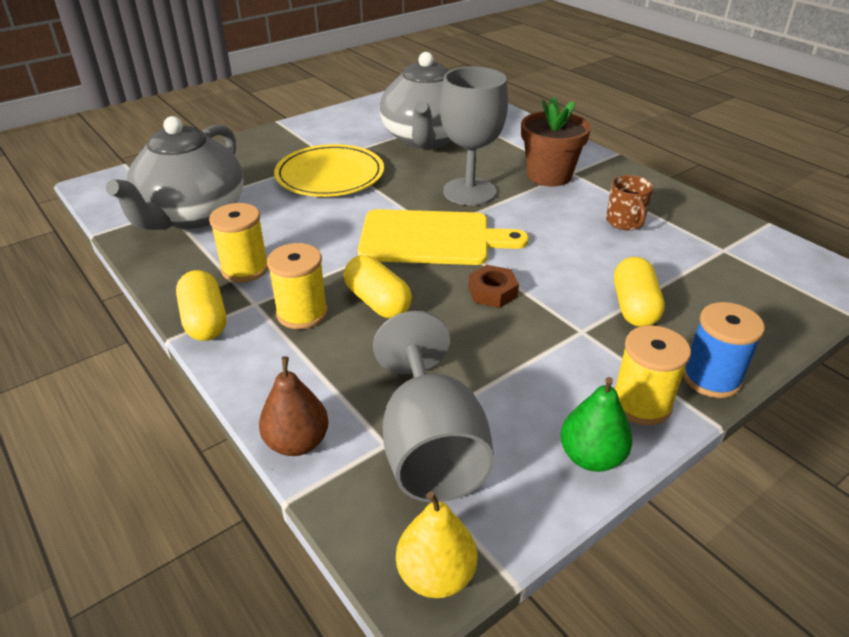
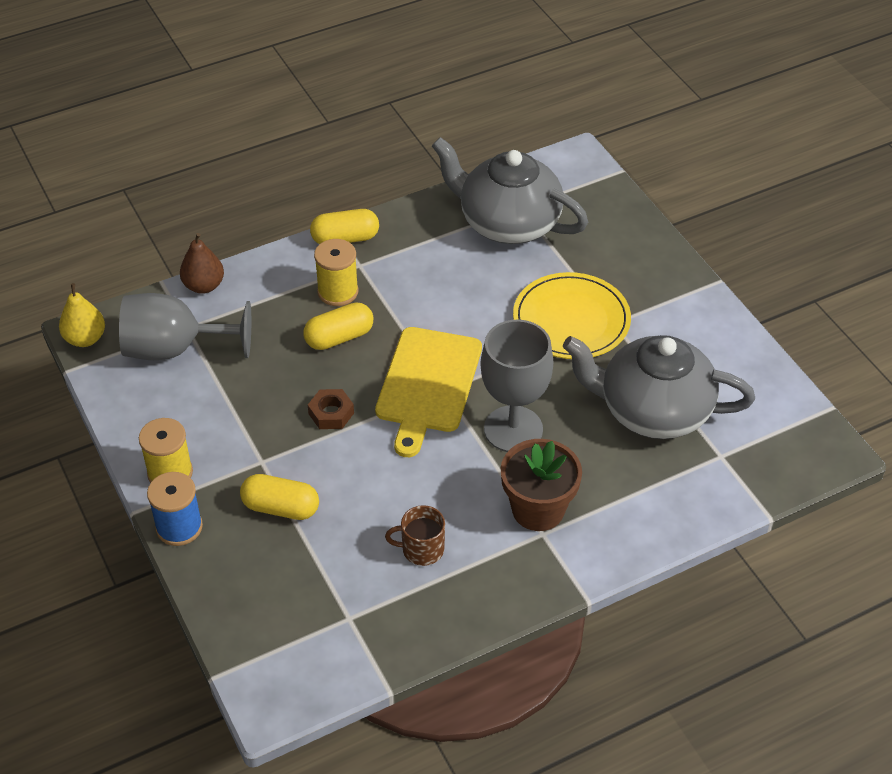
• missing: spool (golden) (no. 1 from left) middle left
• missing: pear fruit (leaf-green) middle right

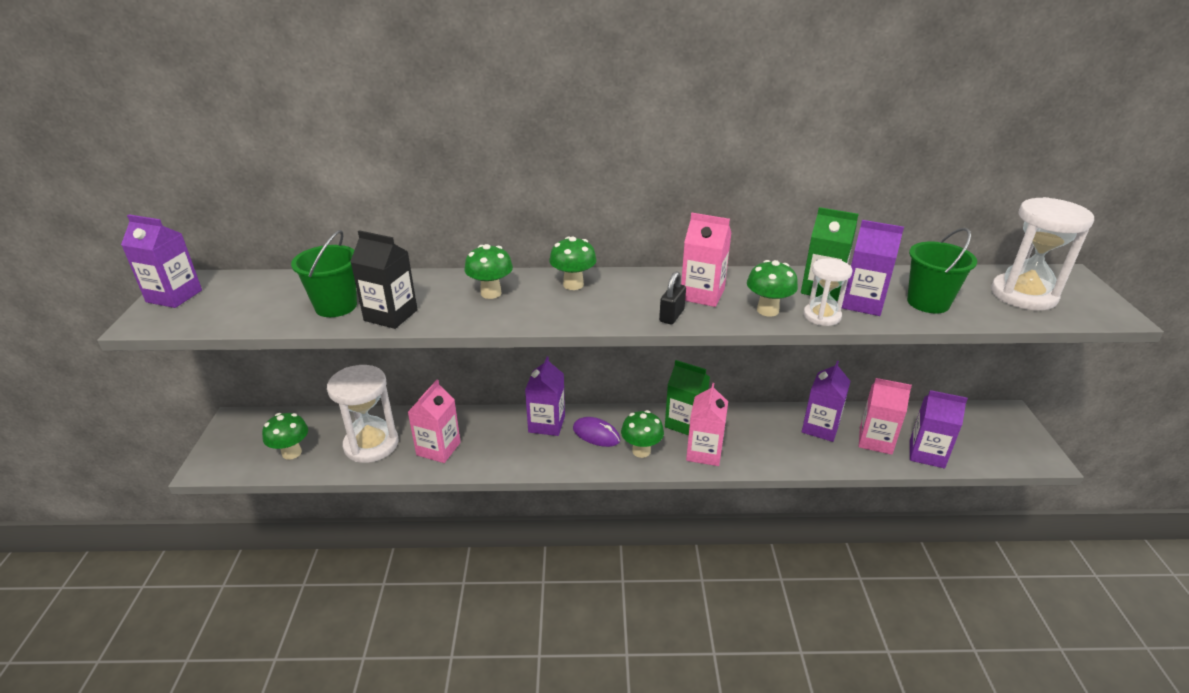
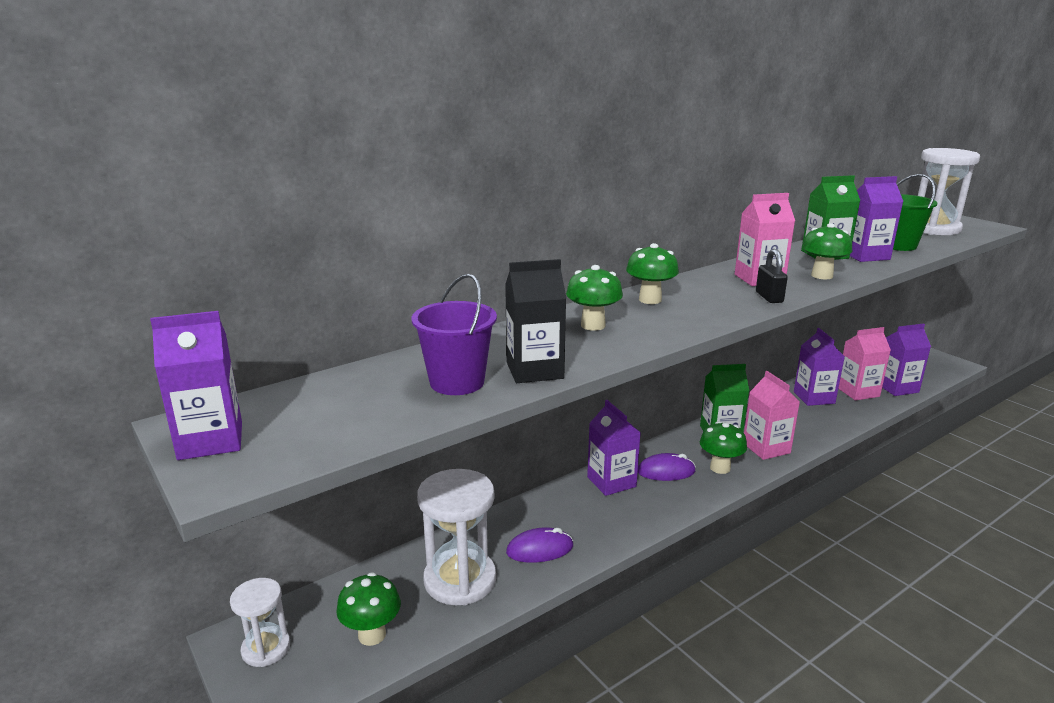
• relocated: hourglass (pure white) (no. 2 from left in the first image) middle right to hourglass (pure white) (no. 1 from left) bottom left
• exchanged: milk carton (rosy) (no. 1 from left) centre to computer mouse (violet) (no. 1 from left) bottom centre
• colour: sand bucket (leaf-green) (no. 1 from left) middle left to sand bucket (violet) centre

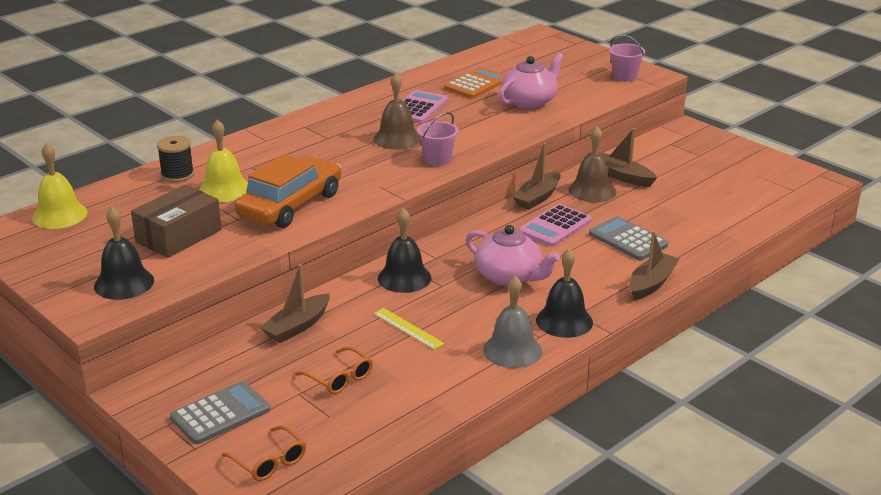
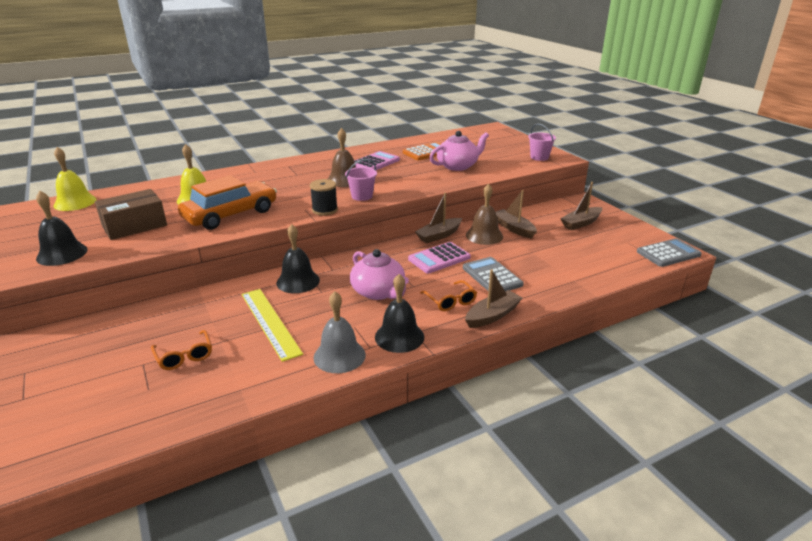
• relocated: spool (jet-black) top left to centre
• relocated: pocket calculator (ash-grey) (no. 1 from left in the first image) bottom left to pocket calculator (ash-grey) (no. 2 from left) middle right
• relocated: spectacles (orange-coloured) (no. 1 from left in the first image) bottom left to spectacles (orange-coloured) (no. 2 from left) centre
• relocated: sailboat (brown) (no. 1 from left in the first image) centre to sailboat (brown) (no. 4 from left) middle right
• size: straightedge (golden) centre = centre x1.74

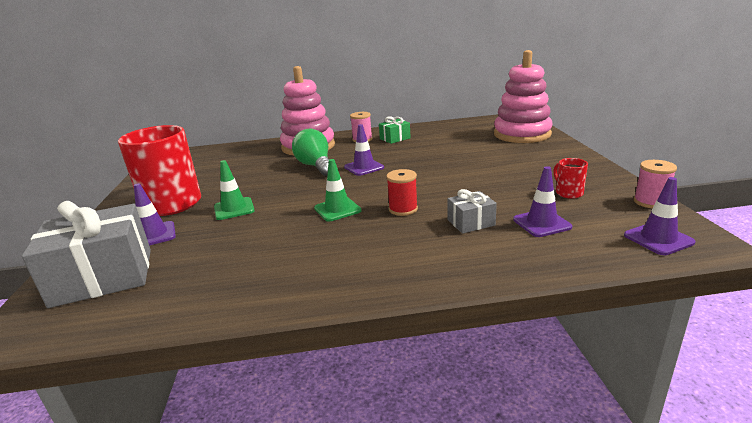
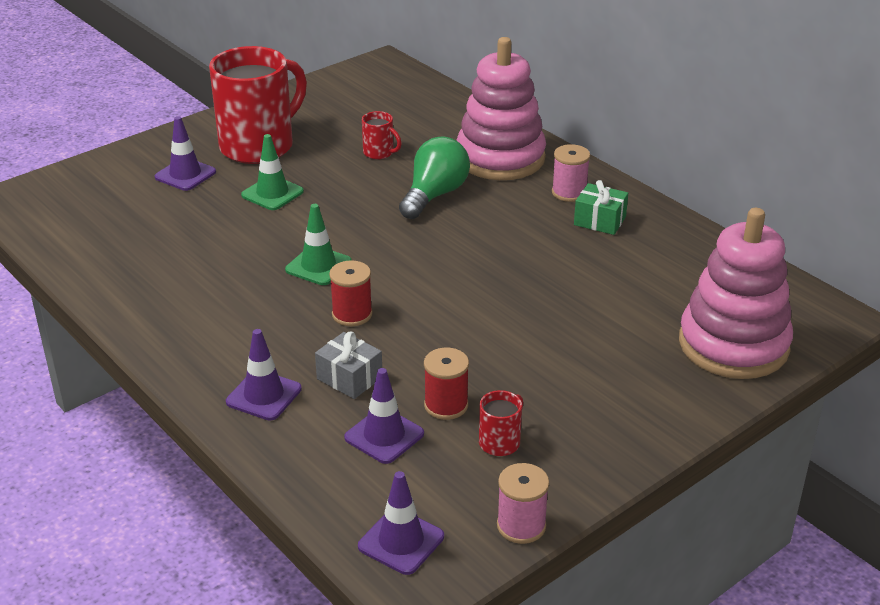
• missing: present (ash-grey) (no. 1 from left) middle left
• appeared: coffee mug (scarlet) (no. 2 from left) top centre
• appeared: spool (scarlet) (no. 2 from left) centre
• relocated: traffic cone (violet) (no. 2 from left) centre to middle left

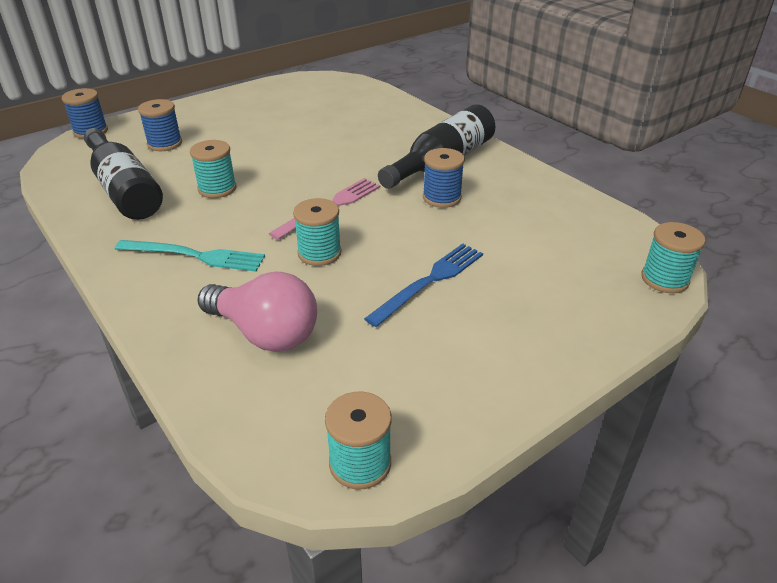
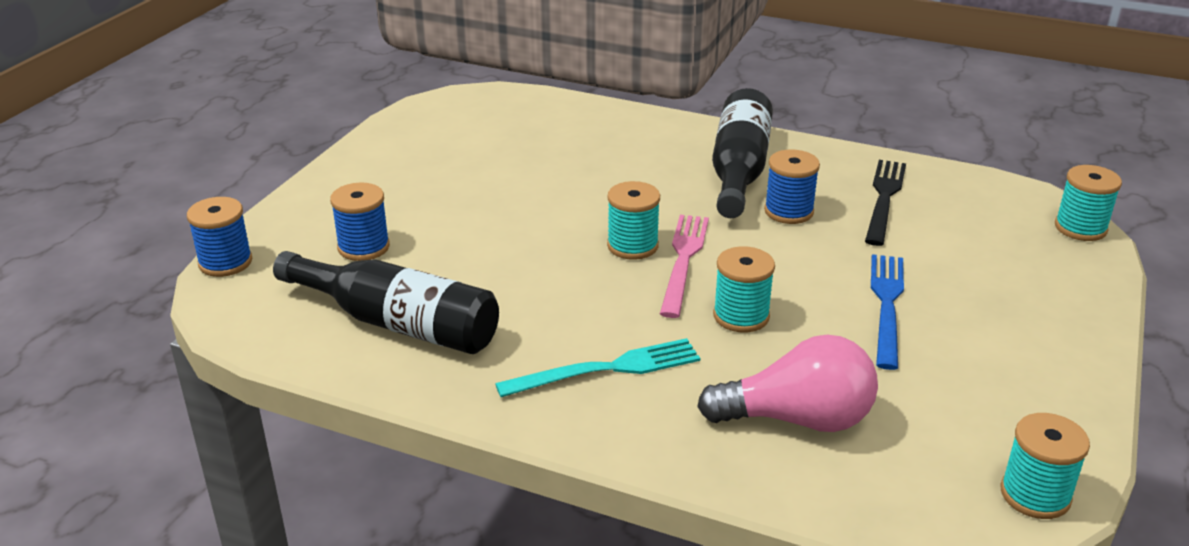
• appeared: fork (jet-black) middle right
• relocated: spool (aqua) (no. 1 from left) top left to centre

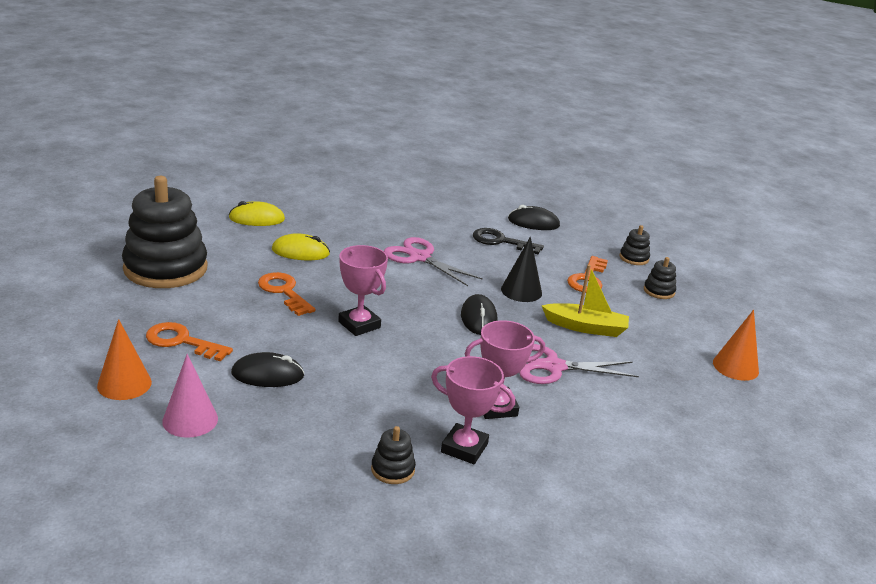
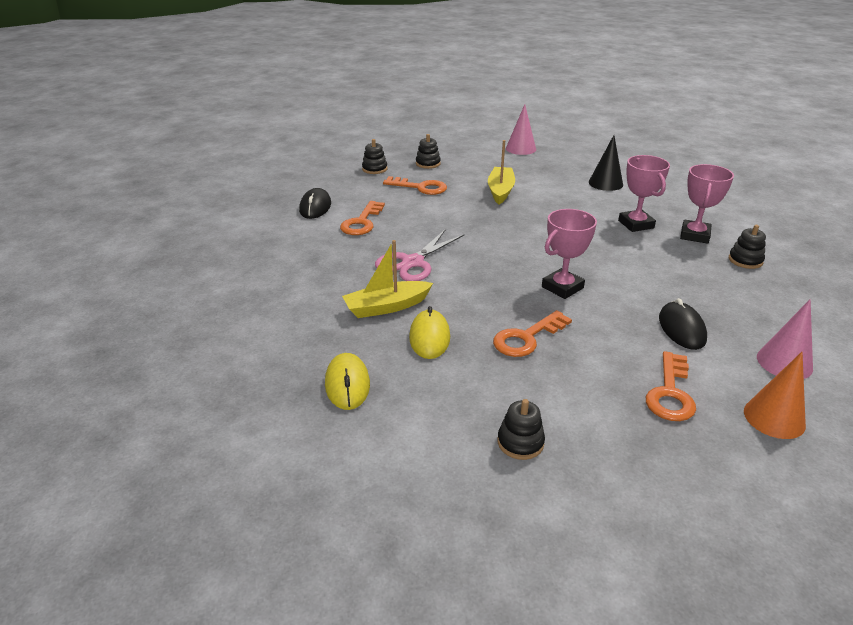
• missing: computer mouse (jet-black) (no. 2 from left) centre
• missing: scissors (rosy) (no. 2 from left) centre
• appeared: sailboat (golden) (no. 1 from left) centre
• relocated: cone (jet-black) centre to top right
• colour: key (jet-black) centre to key (orange-coloured) (no. 1 from left) centre
• colour: cone (orange-coloured) (no. 2 from left) middle right to cone (rosy) (no. 1 from left) top centre
• size: ring stacker (jet-black) (no. 1 from left in the first image) middle left = bottom centre x0.41

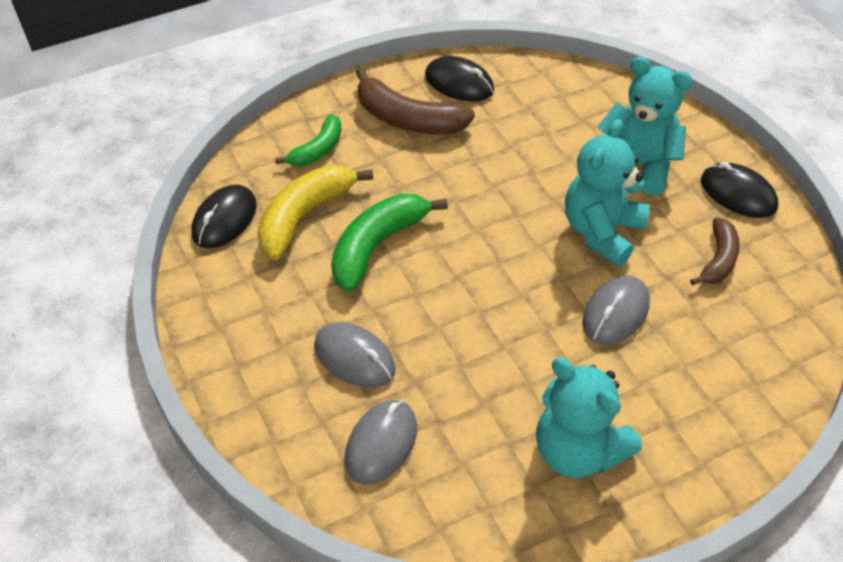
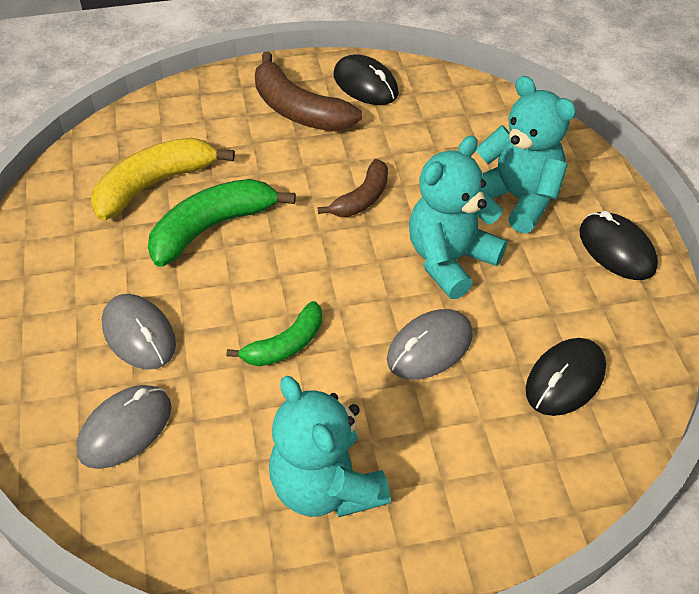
• relocated: computer mouse (jet-black) (no. 1 from left in the first image) middle left to computer mouse (jet-black) (no. 2 from left) middle right
• relocated: banana (leaf-green) (no. 1 from left in the first image) top centre to banana (leaf-green) (no. 2 from left) centre
• relocated: banana (brown) (no. 2 from left) middle right to top centre

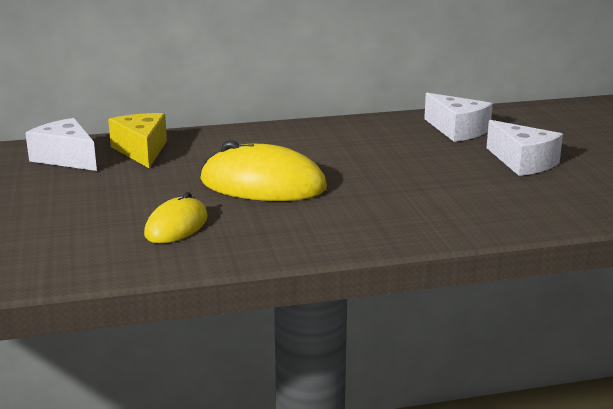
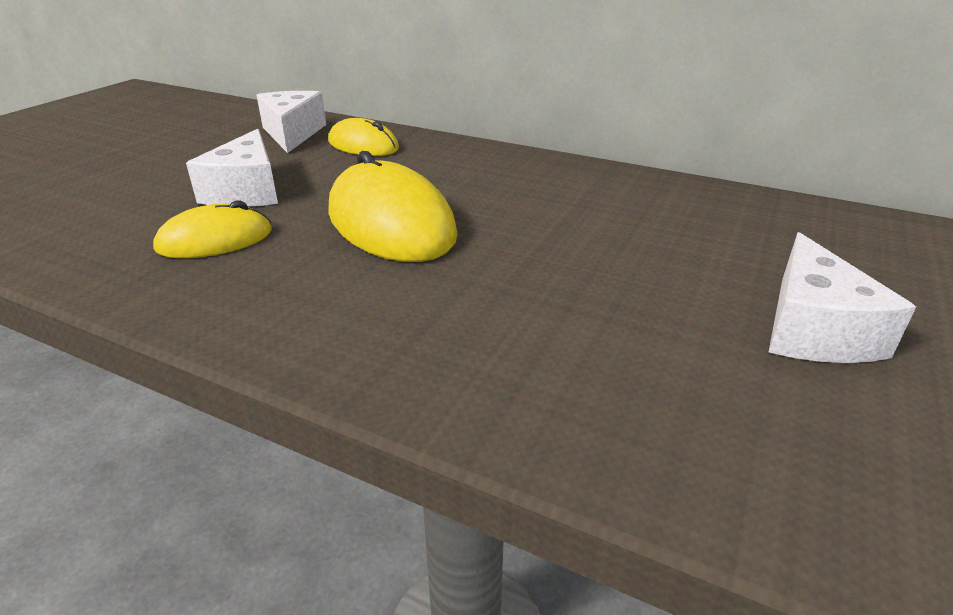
• relocated: piece of cheese (pure white) (no. 2 from left in the first image) top right to piece of cheese (pure white) (no. 1 from left) top left
• exchanged: piece of cheese (golden) middle left to computer mouse (golden) (no. 2 from left) top centre

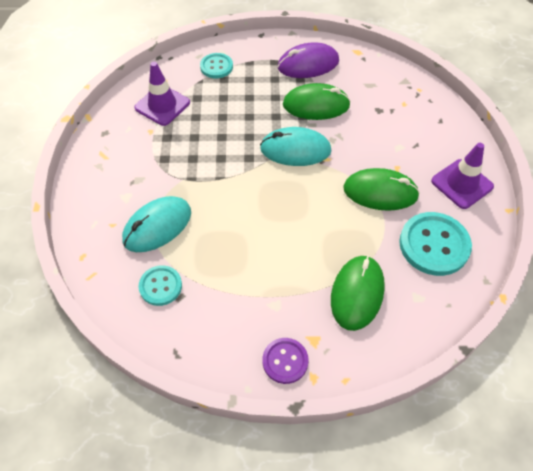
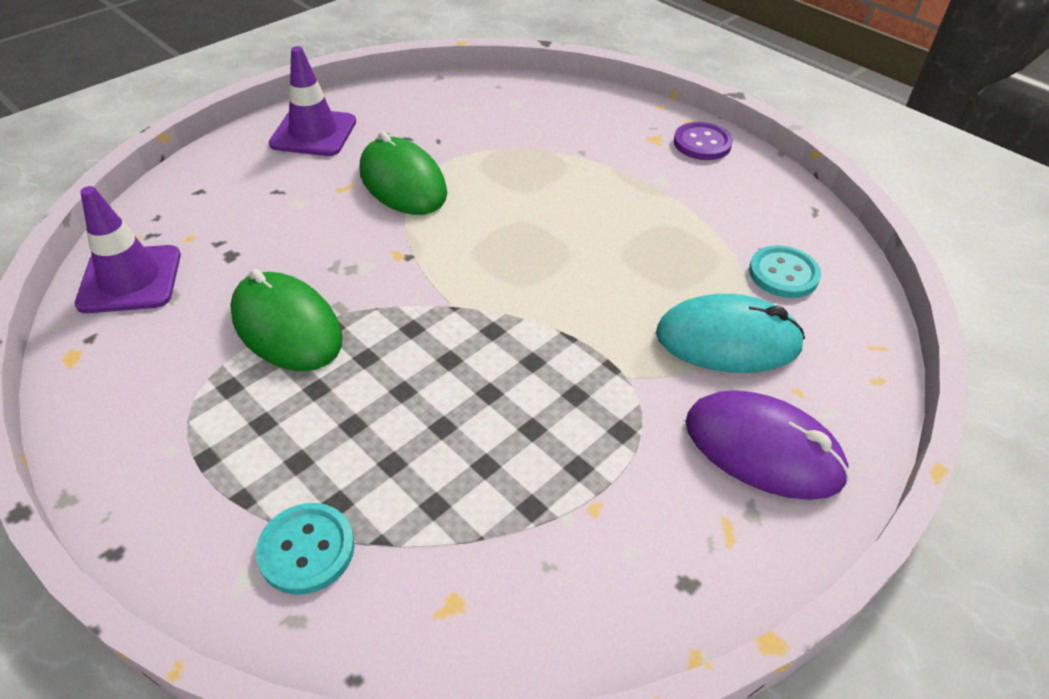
• missing: computer mouse (aqua) (no. 2 from left) top centre
• missing: computer mouse (leaf-green) (no. 2 from left) middle right
• missing: sewing button (aqua) (no. 3 from left) middle right
• relocated: traffic cone (violet) (no. 1 from left) top left to middle left
• relocated: computer mouse (violet) top centre to middle right

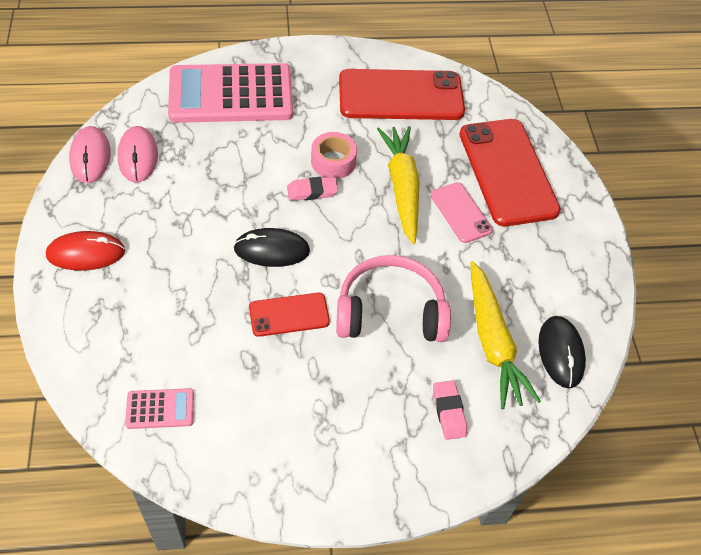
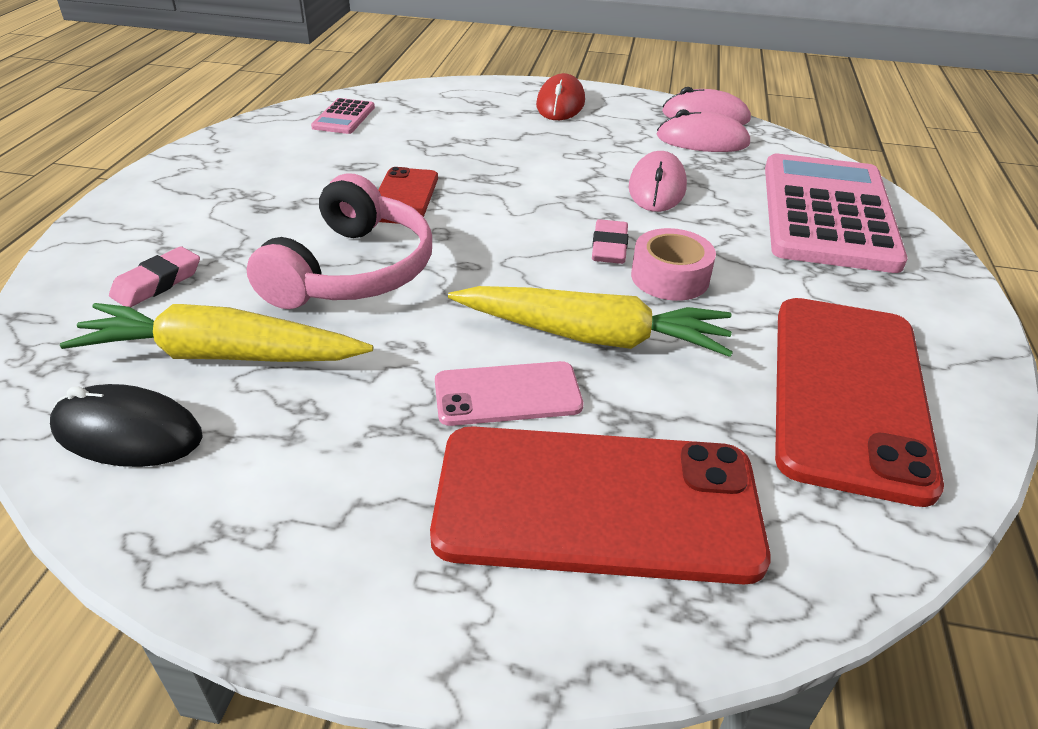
• missing: computer mouse (jet-black) (no. 1 from left) centre
• appeared: computer mouse (rosy) (no. 1 from left) top centre
• spun: gum eraser (rosy) (no. 2 from left in the first image) bottom centre = middle left 60 degrees counterclockwise

